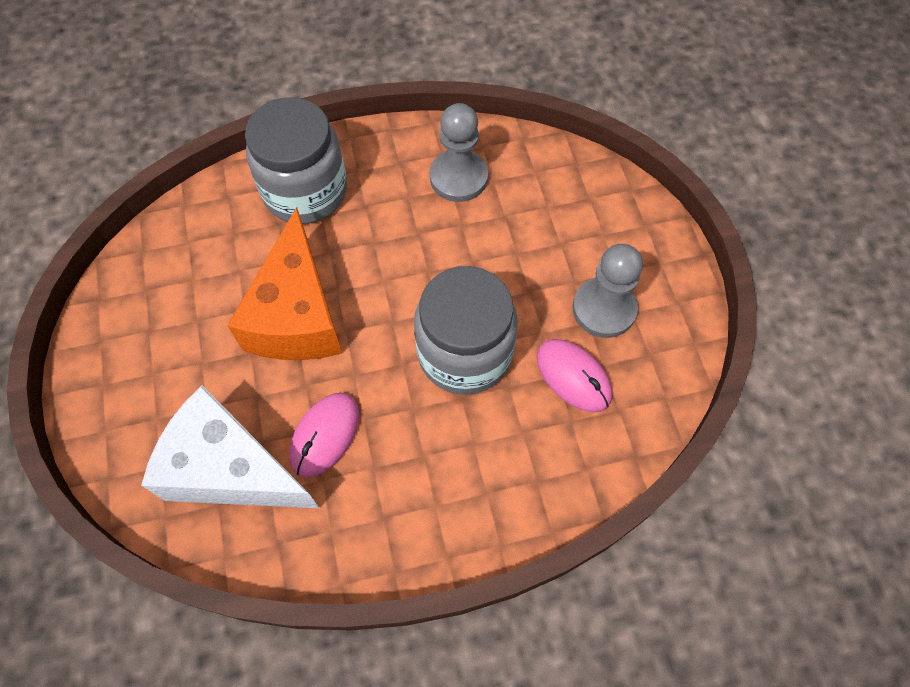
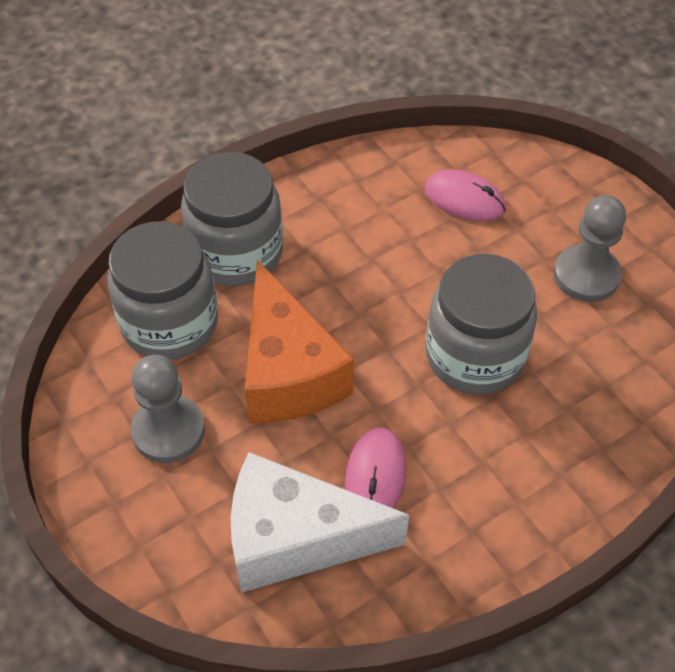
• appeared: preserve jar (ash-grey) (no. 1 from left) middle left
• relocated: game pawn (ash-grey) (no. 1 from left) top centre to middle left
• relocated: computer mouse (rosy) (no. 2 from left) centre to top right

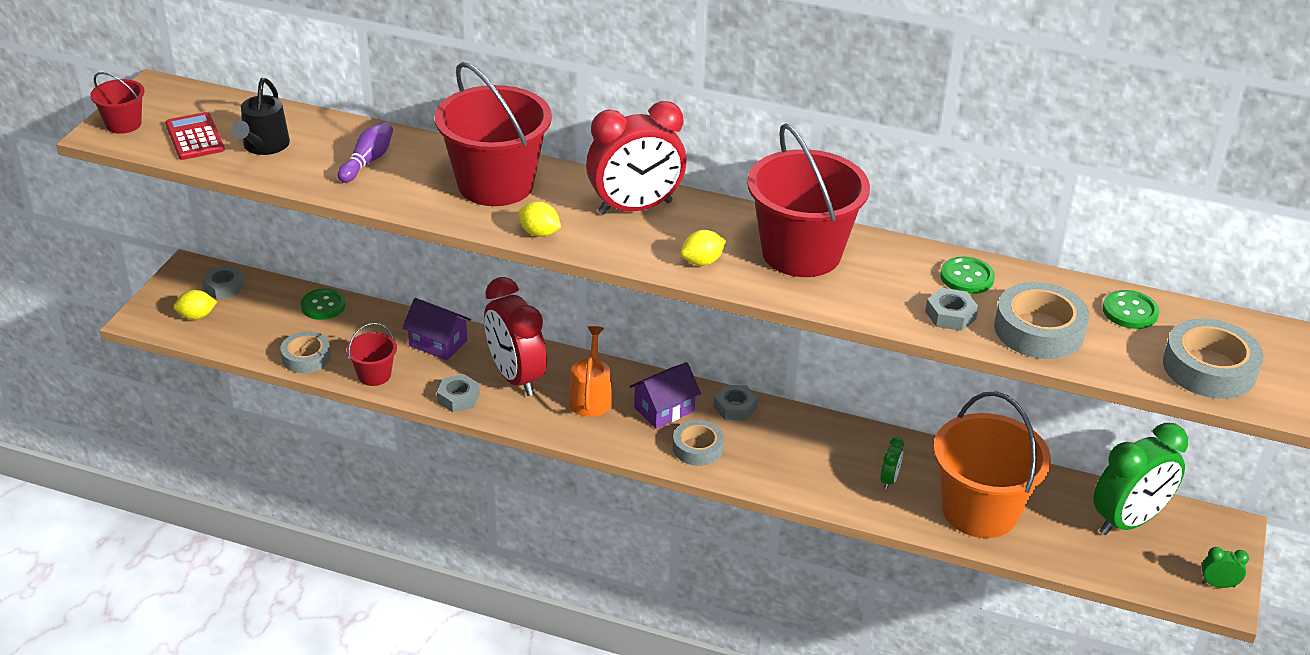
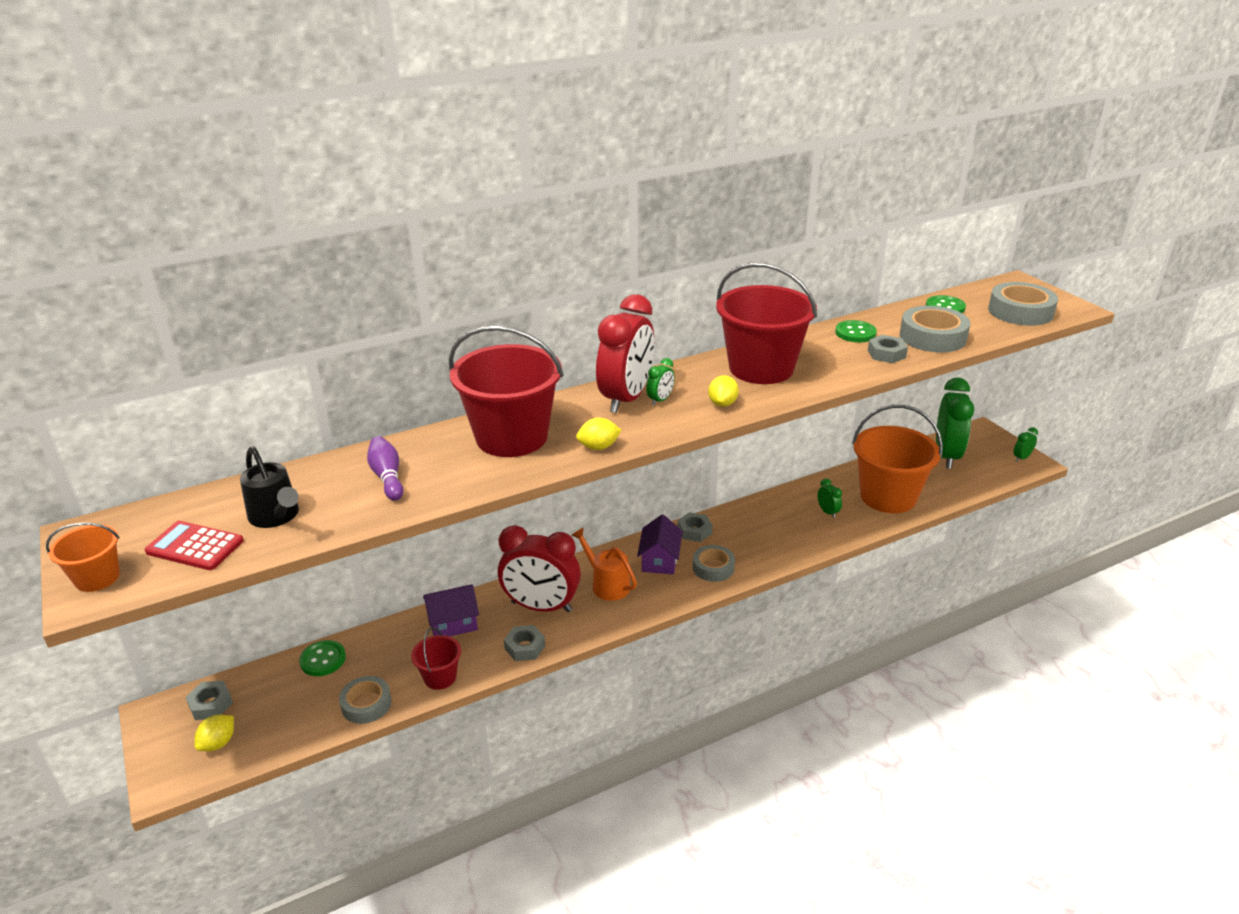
• appeared: bedside clock (leaf-green) (no. 1 from left) centre
• colour: sand bucket (scarlet) (no. 1 from left) top left to sand bucket (orange-coloured) (no. 1 from left) middle left

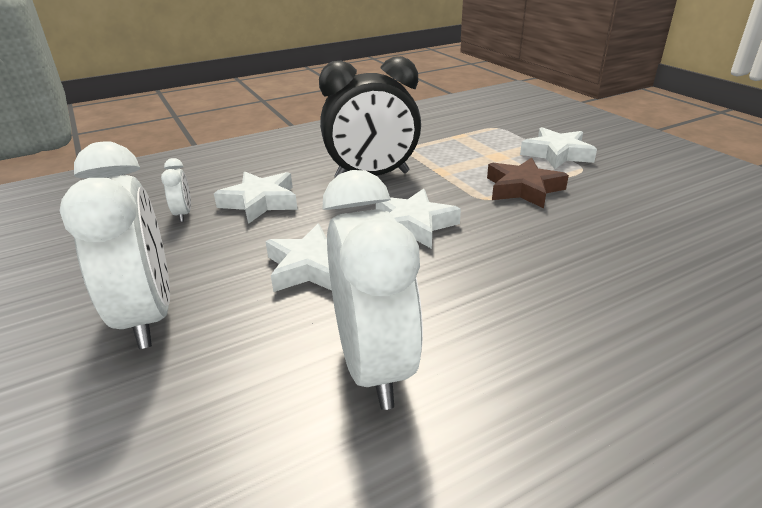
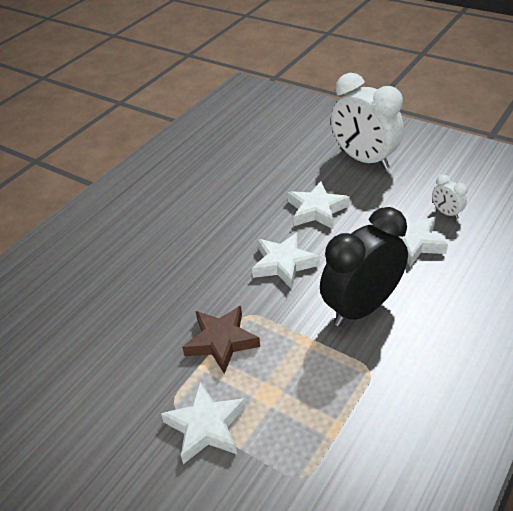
• missing: bedside clock (pure white) (no. 3 from left) centre

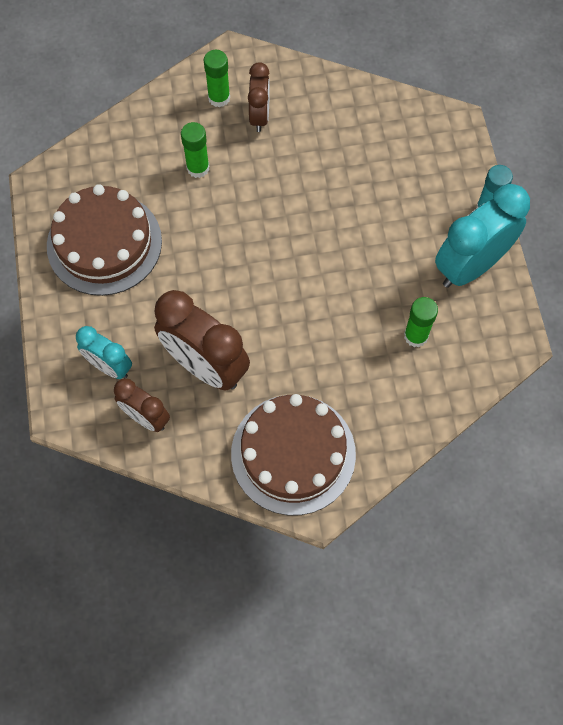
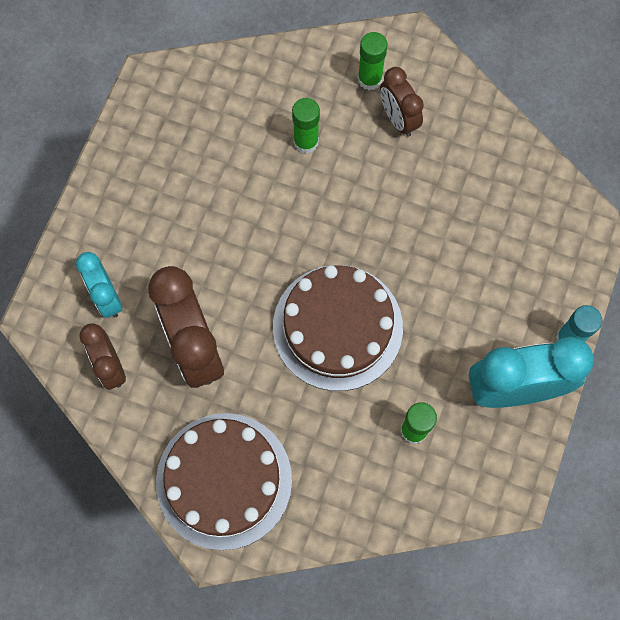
• relocated: gateau (brown) (no. 1 from left in the first image) top left to gateau (brown) (no. 2 from left) centre
• spun: bedside clock (brown) (no. 3 from left) top centre = top centre 120 degrees clockwise

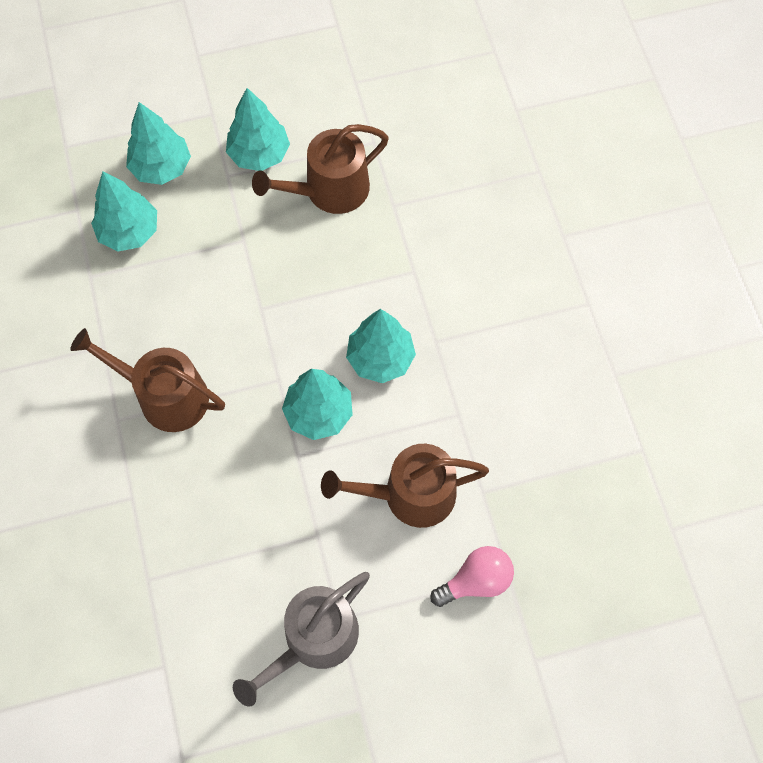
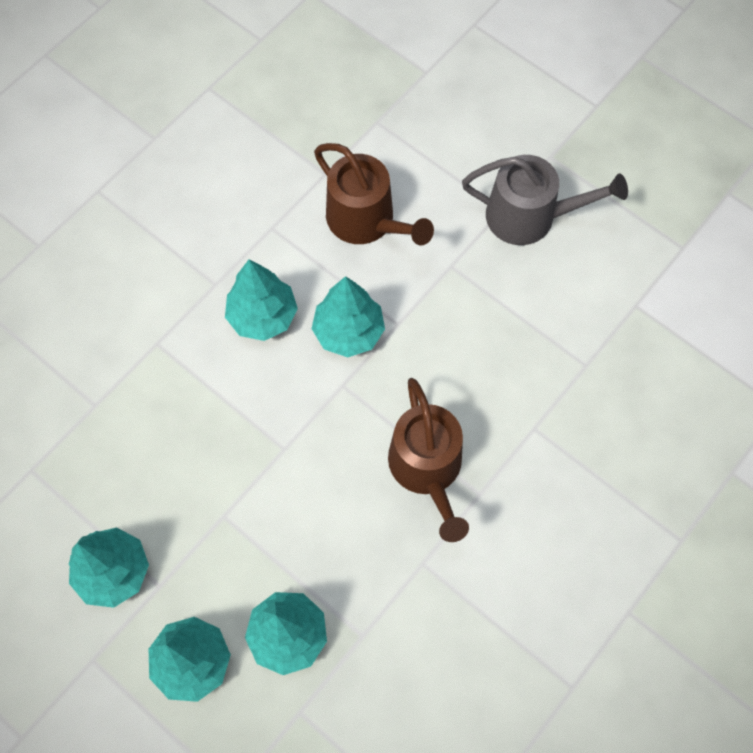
• missing: watering can (brown) (no. 2 from left) top centre
• missing: light bulb (rosy) bottom centre

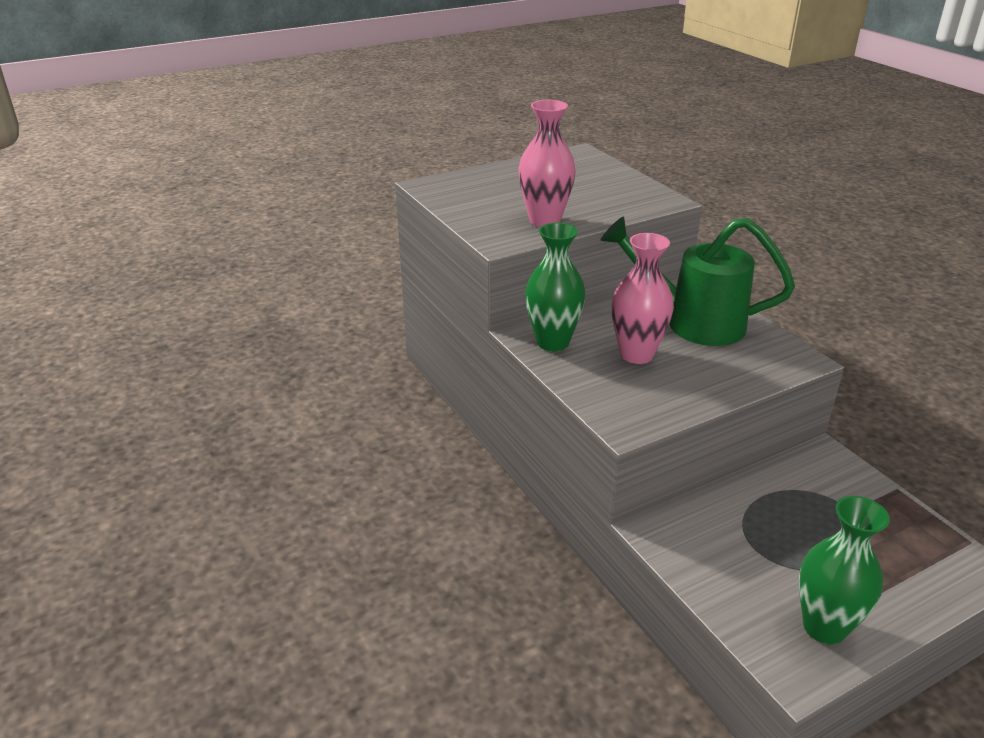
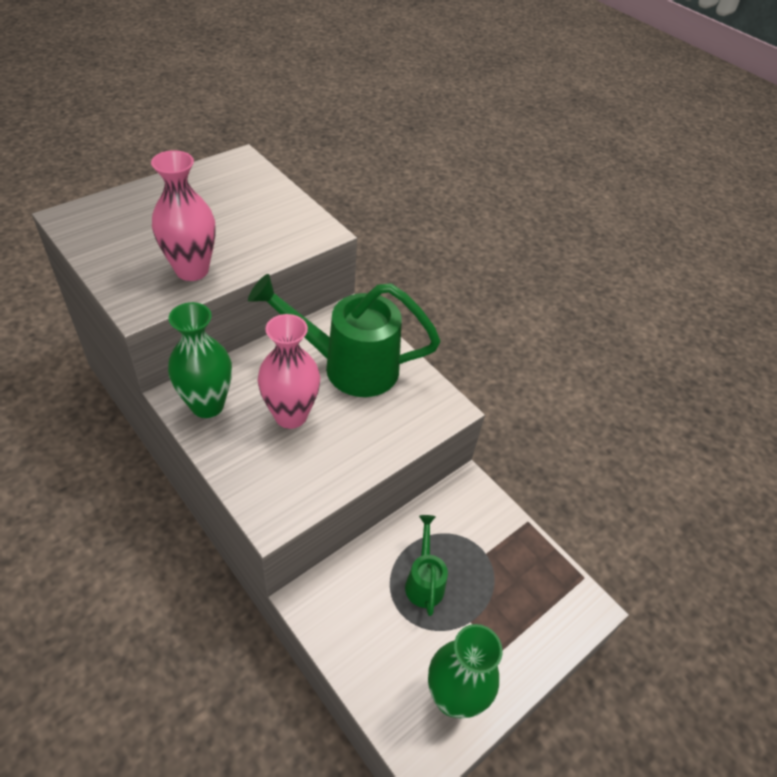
• appeared: watering can (leaf-green) (no. 2 from left) bottom centre

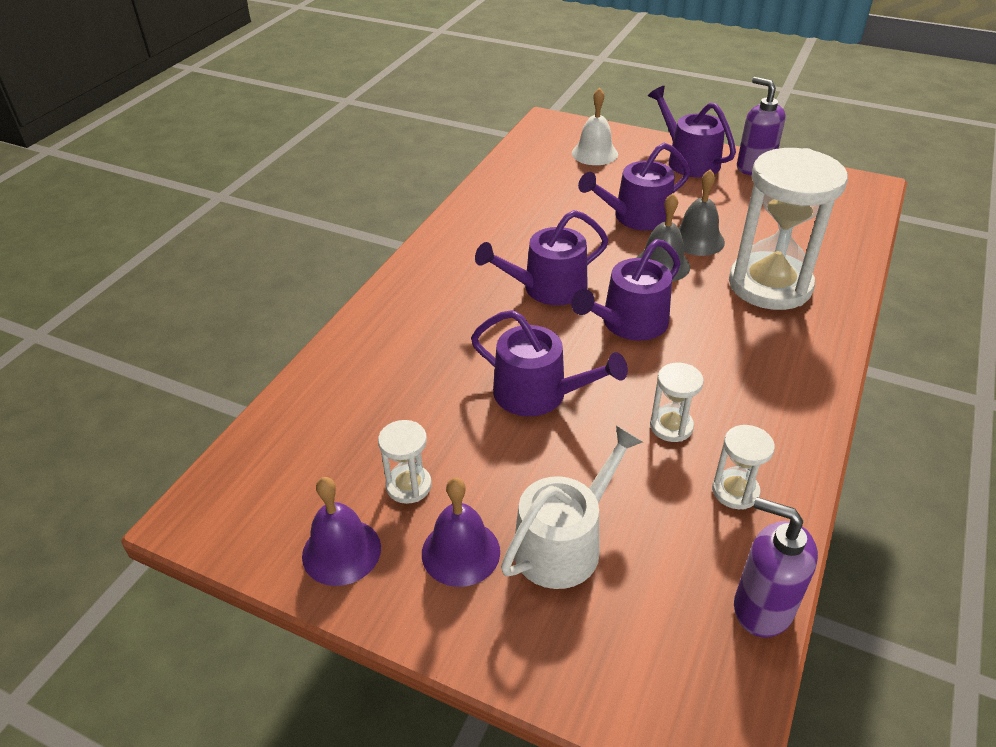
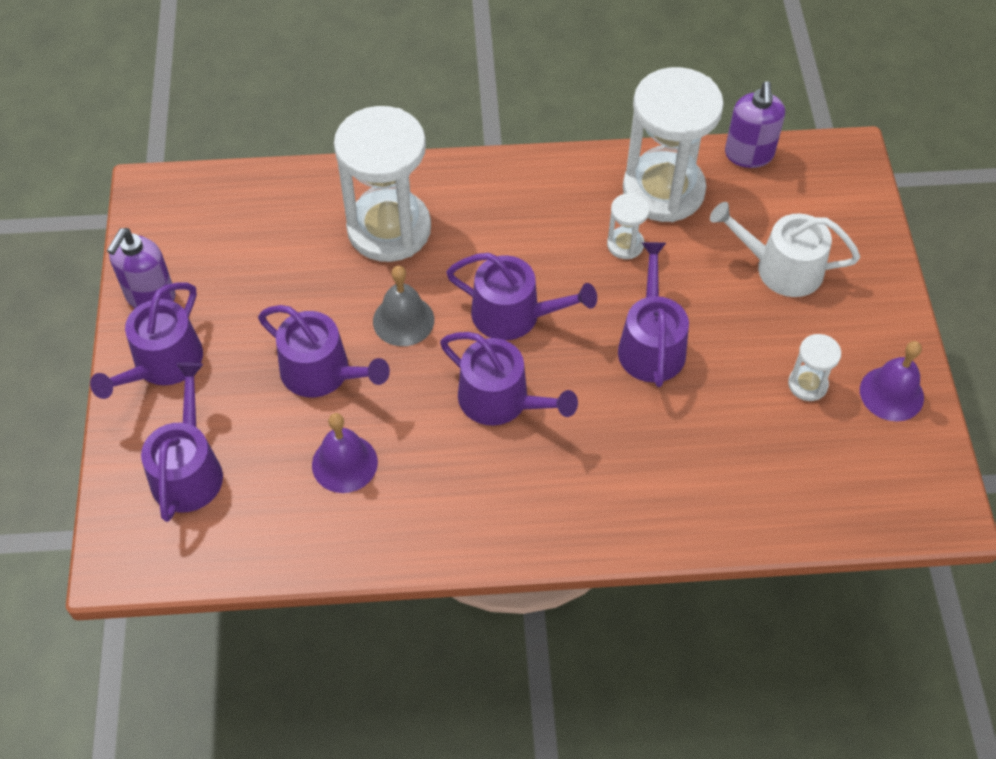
• missing: hand bell (ash-grey) (no. 2 from left) top right
• relocated: hand bell (violet) (no. 2 from left in the first image) bottom centre to hand bell (violet) (no. 1 from left) centre
• exchanged: hand bell (pure white) top centre to watering can (violet) (no. 2 from left) middle left
• size: hourglass (pure white) (no. 3 from left) middle right = top right x2.28

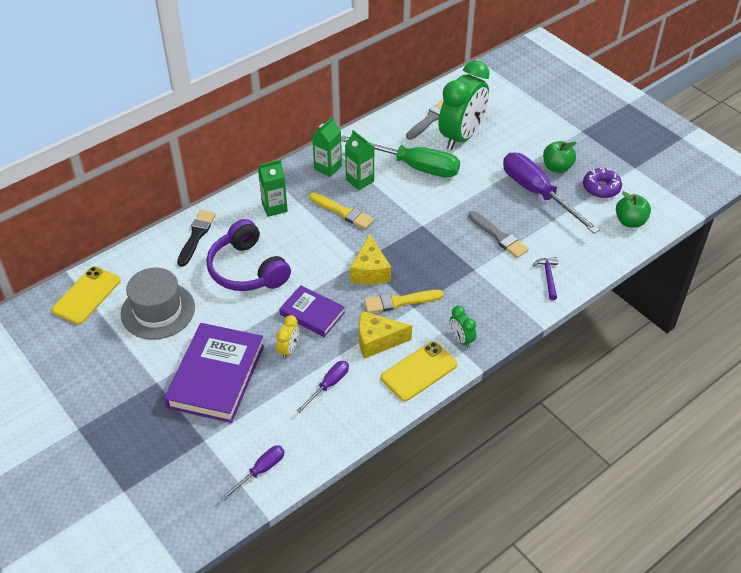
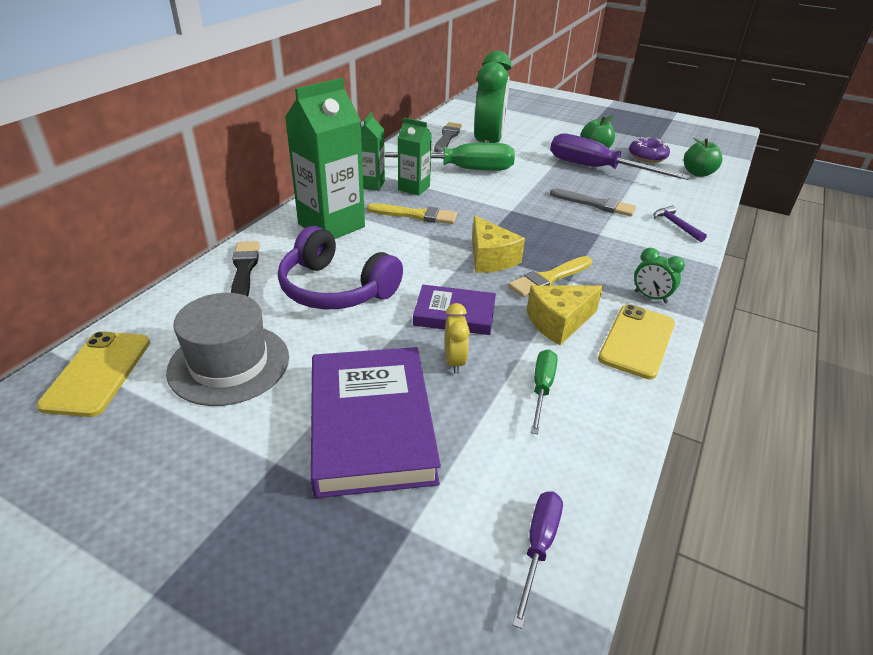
• colour: flat screwdriver (violet) (no. 2 from left) bottom centre to flat screwdriver (leaf-green) (no. 2 from left) centre
• size: milk carton (leaf-green) (no. 1 from left) top centre = top centre x1.80

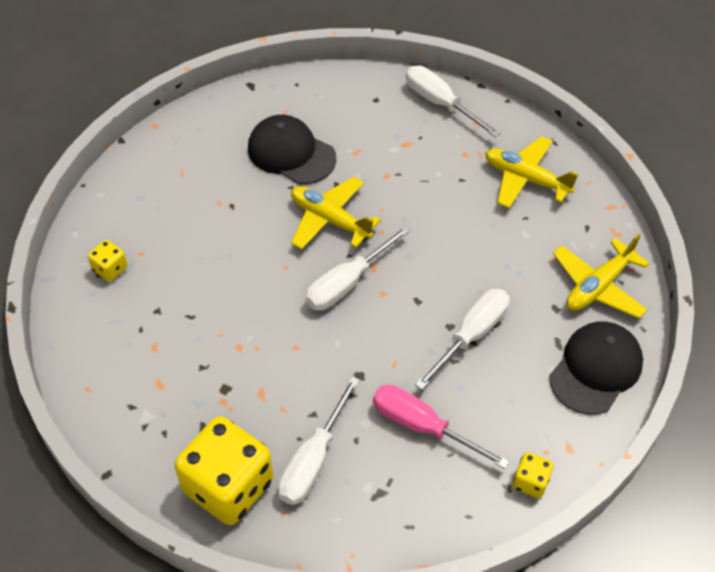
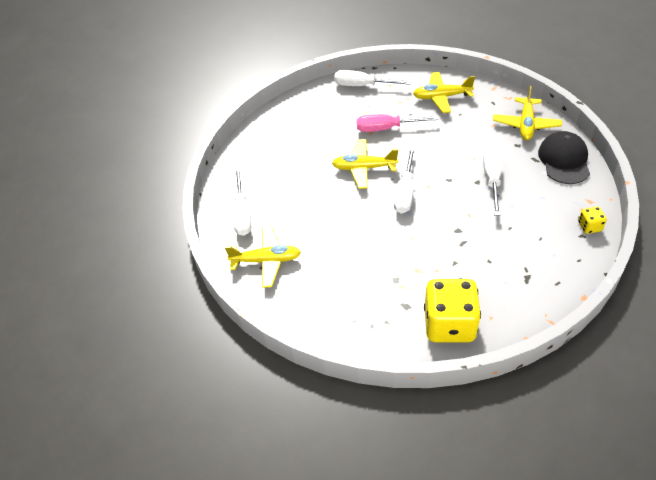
• missing: baseball cap (jet-black) (no. 1 from left) top centre
• relocated: flat screwdriver (pure white) (no. 1 from left) bottom centre to centre
• relocated: flat screwdriver (rosy) bottom centre to top centre
• exchanged: dice (golden) (no. 1 from left) middle left to aeroplane (golden) (no. 1 from left) centre

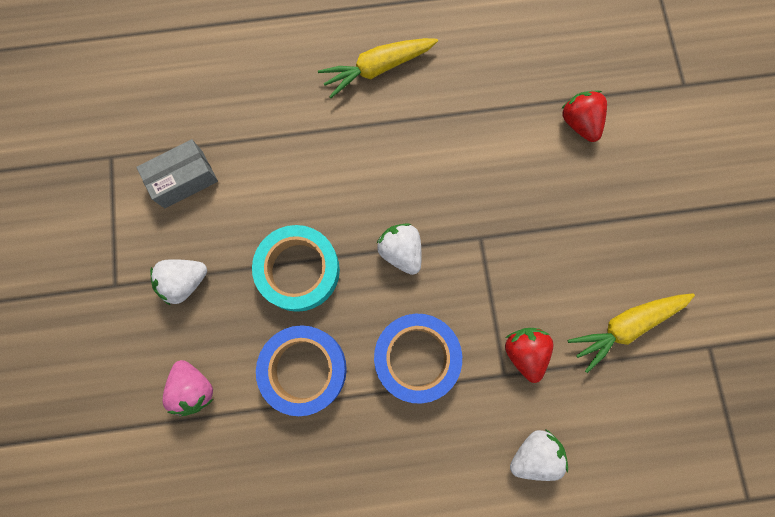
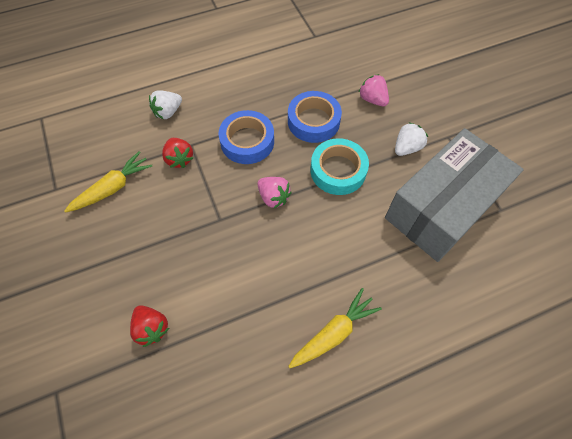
• colour: berry (pure white) (no. 2 from left) centre to berry (rosy) (no. 1 from left) centre
• size: package (ash-grey) middle left = middle right x2.38

